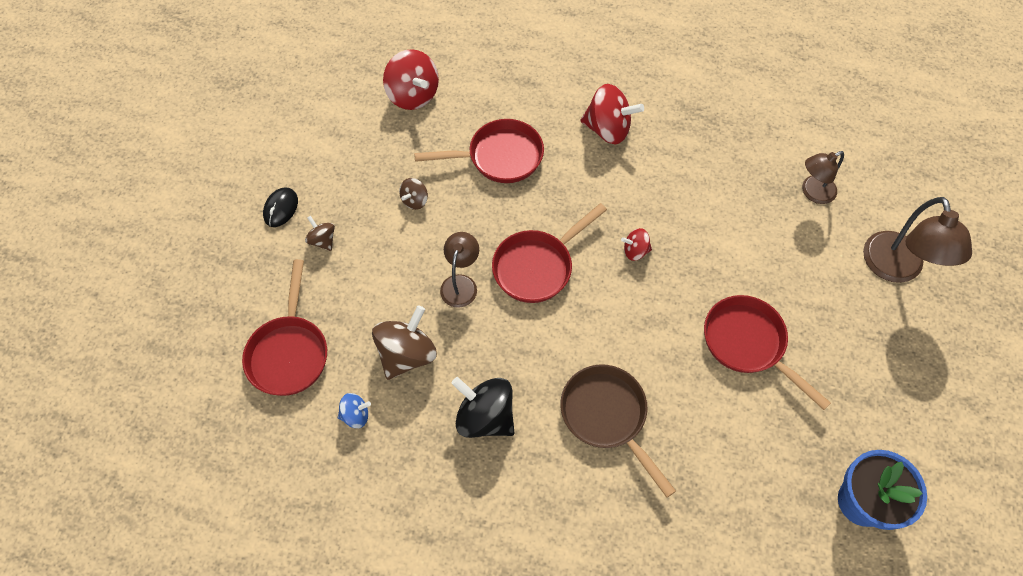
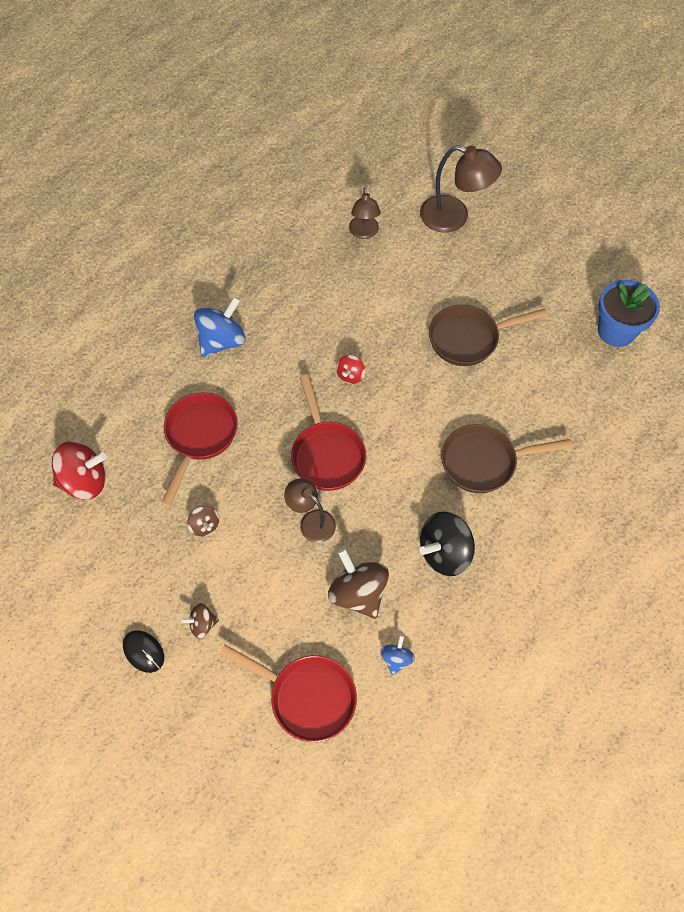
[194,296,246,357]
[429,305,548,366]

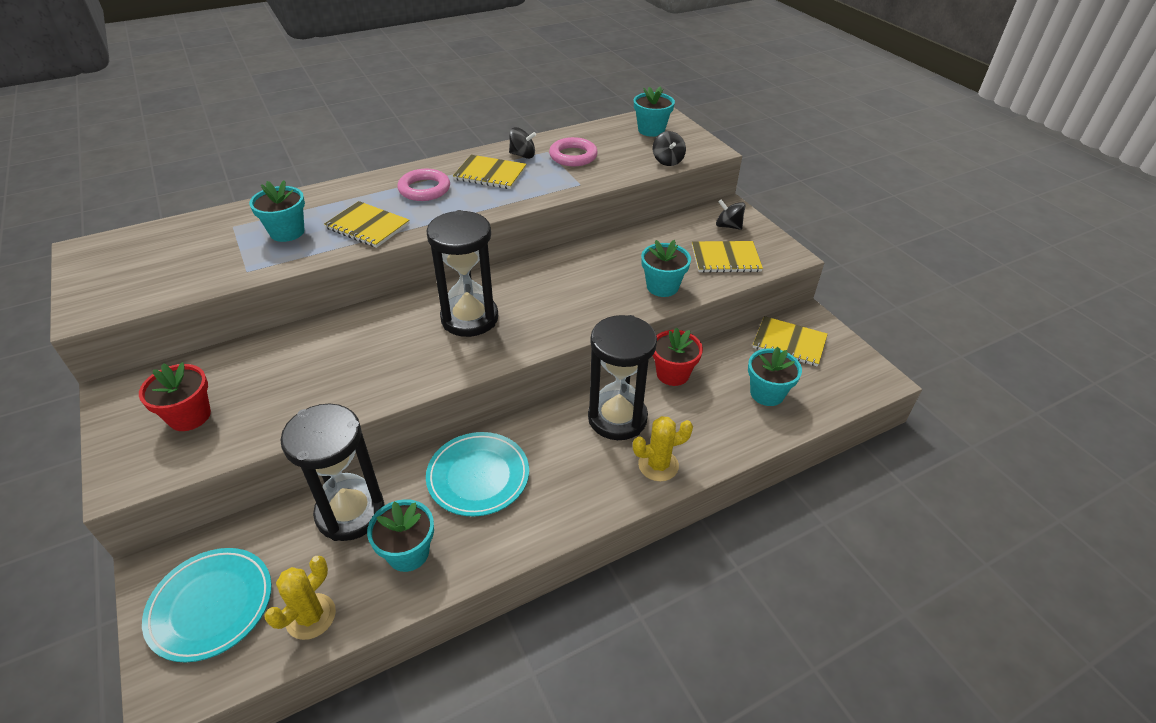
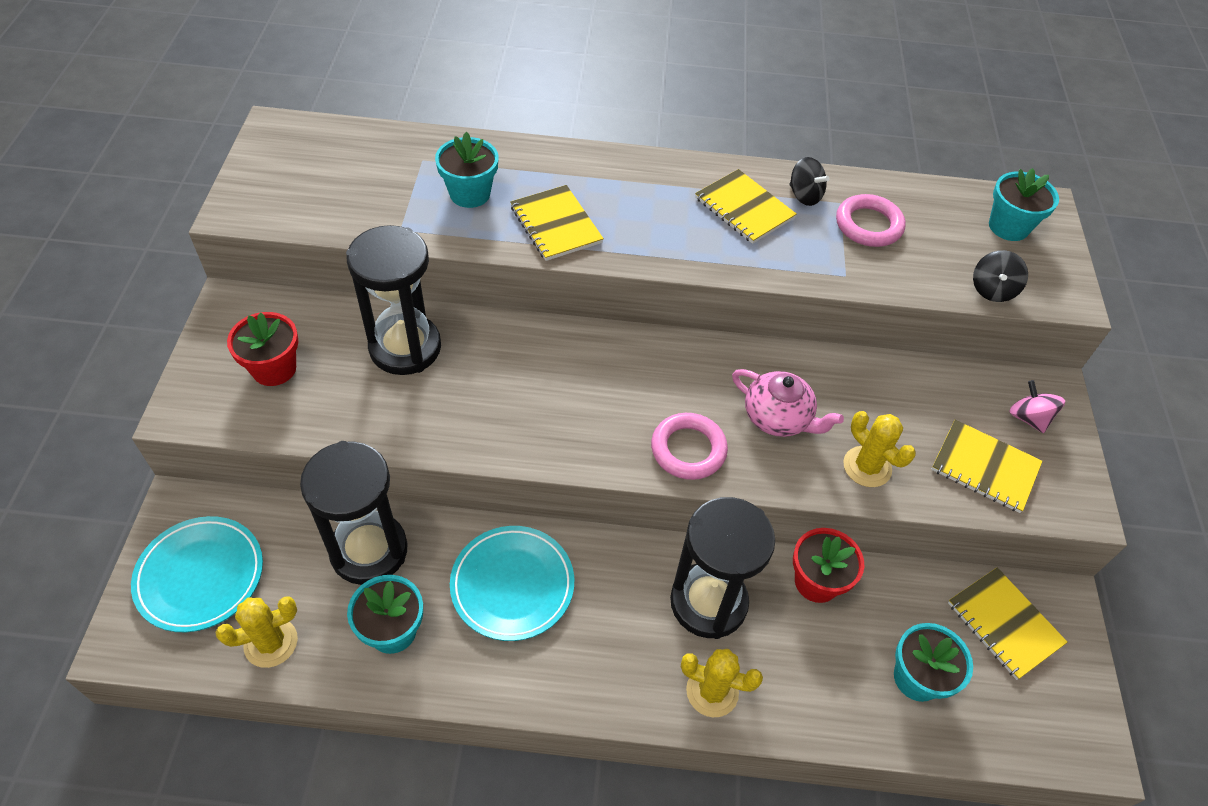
[346,225,441,375]
[651,413,728,480]
[732,369,844,437]
[843,411,916,487]
[1009,380,1065,433]

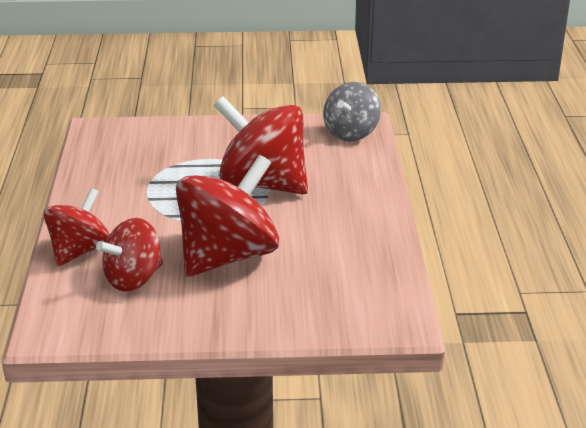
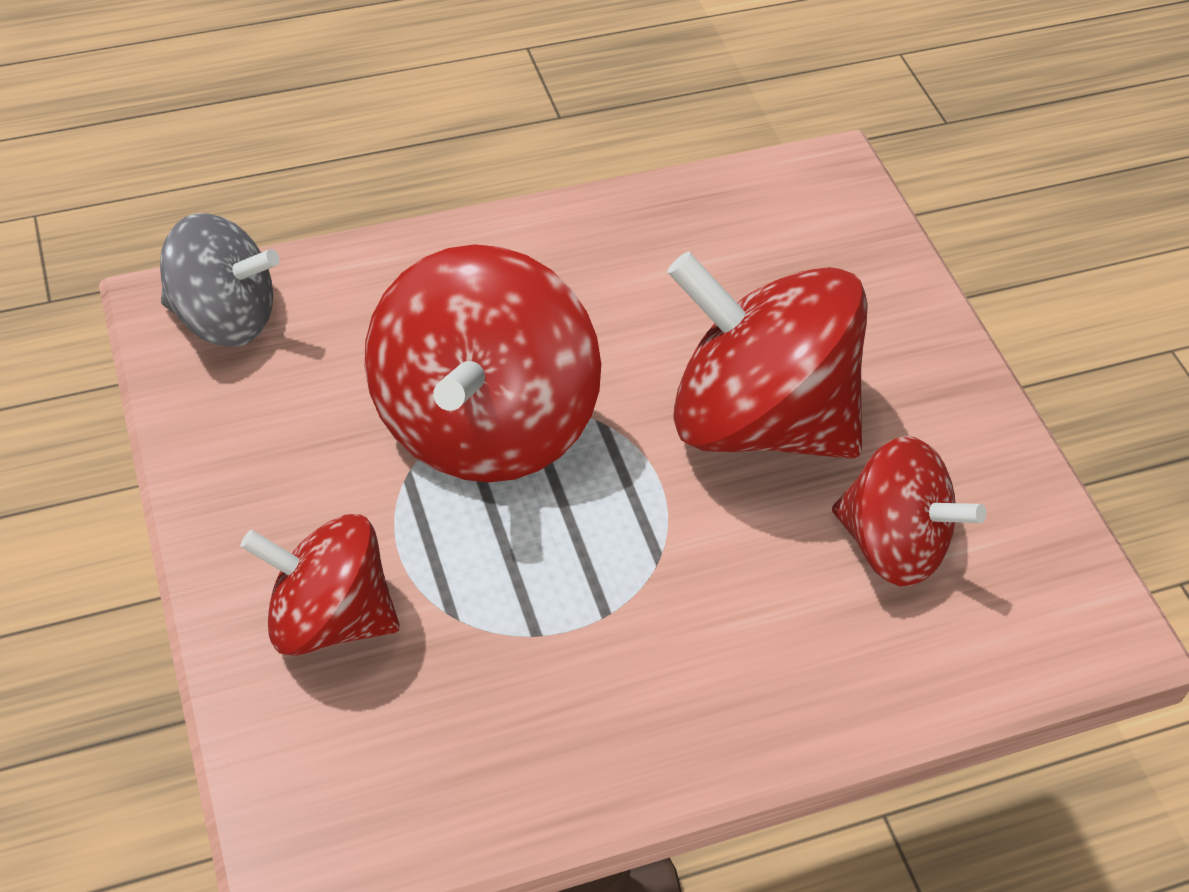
[241,514,400,656]

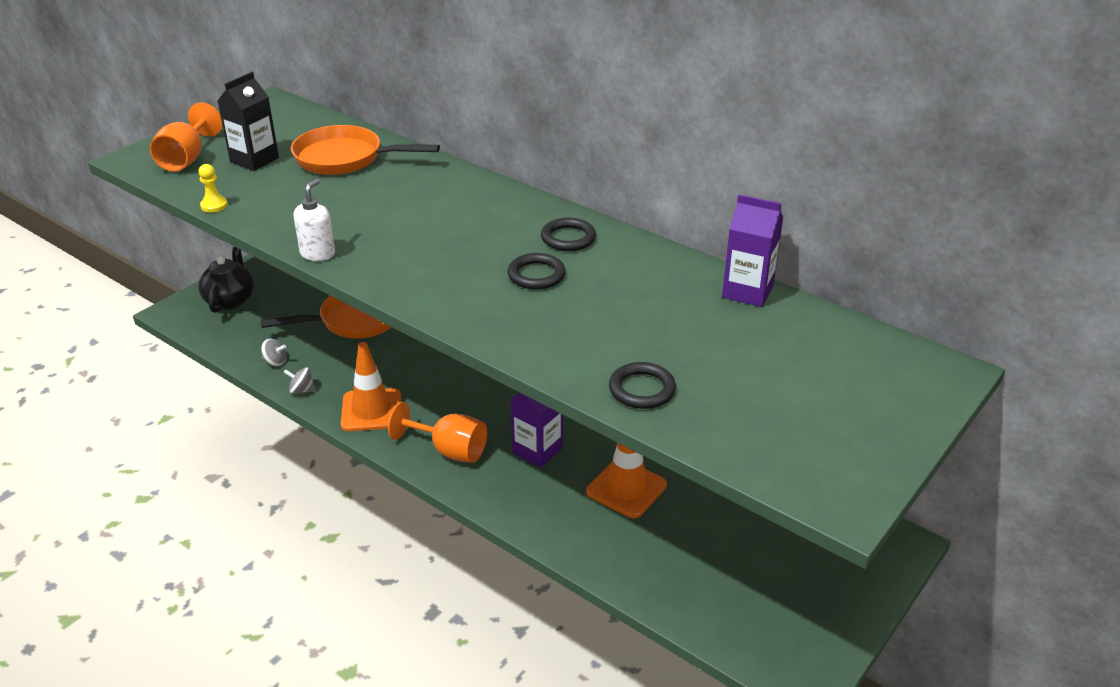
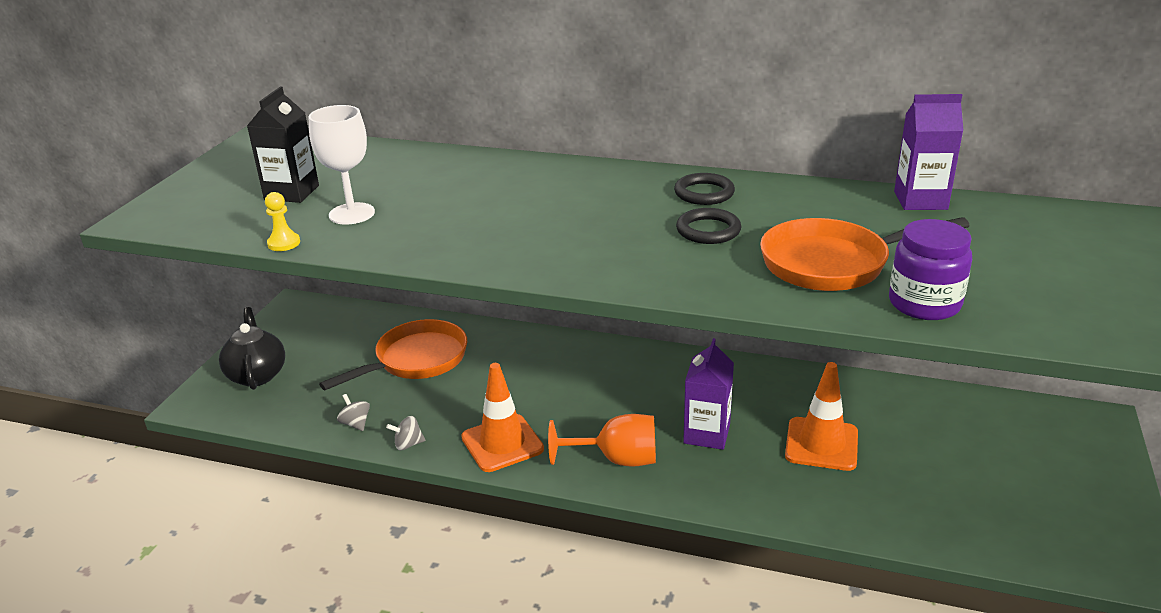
[309,105,375,224]
[337,394,370,431]
[760,217,970,291]
[889,219,972,320]
[150,102,223,172] (first image)
[294,178,335,261] (first image)

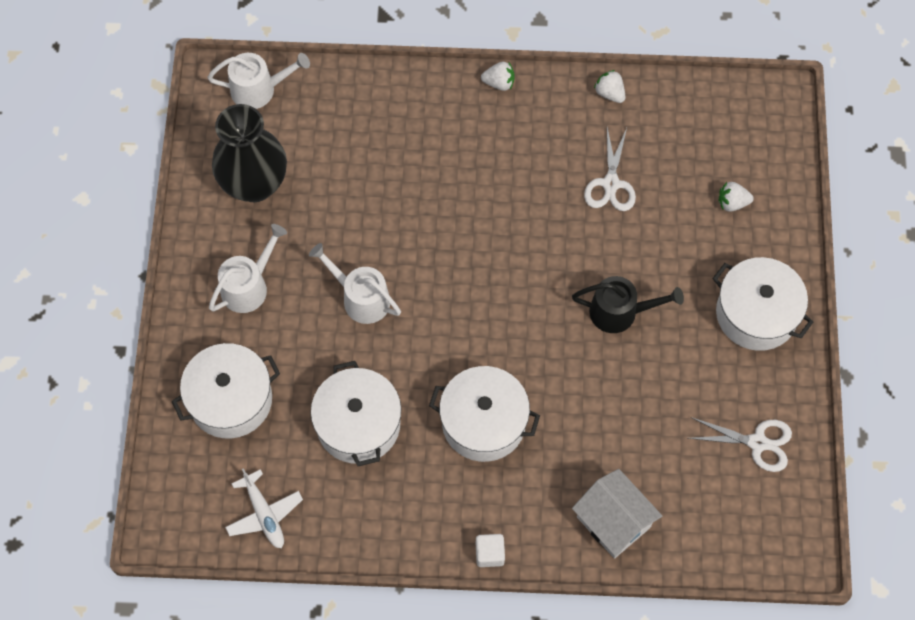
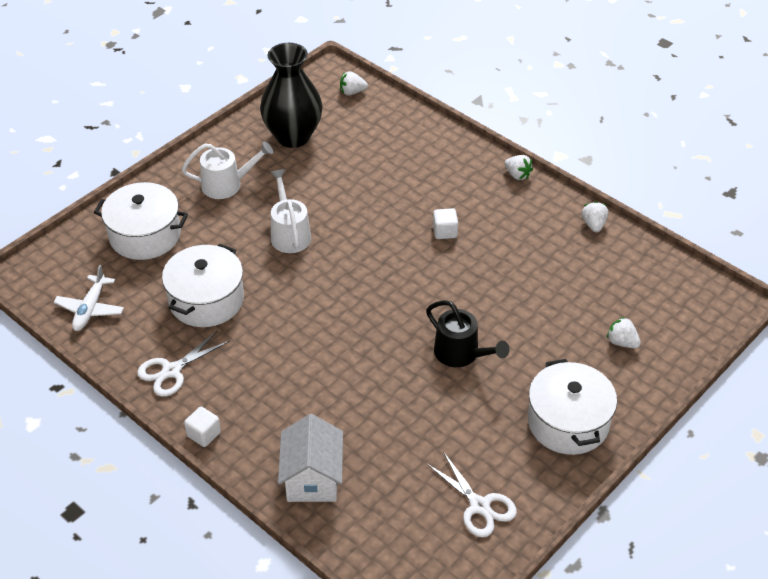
[137,330,230,397]
[340,71,368,96]
[433,208,458,239]
[429,366,540,462] (first image)

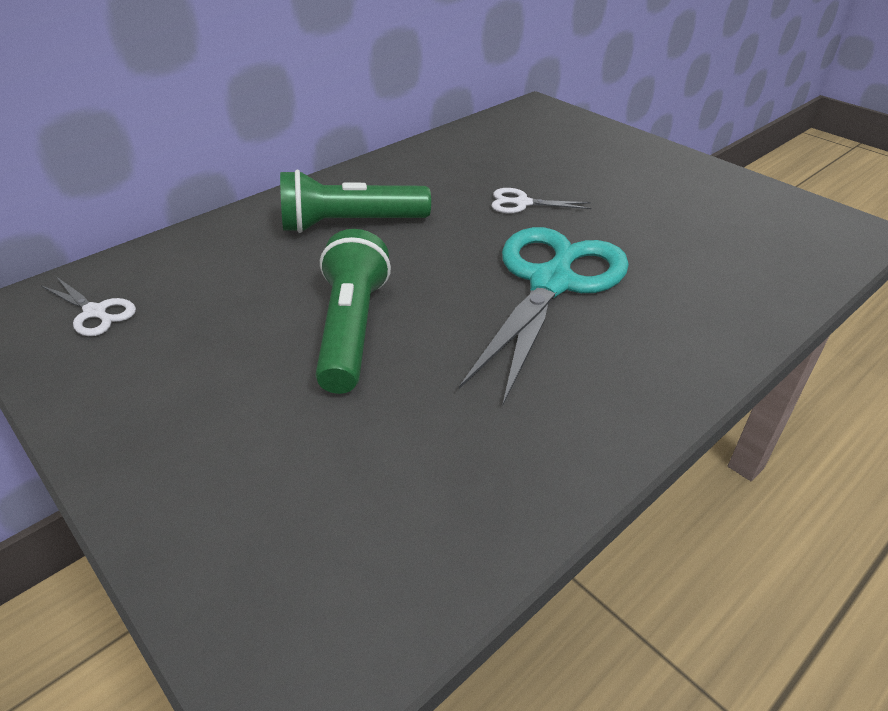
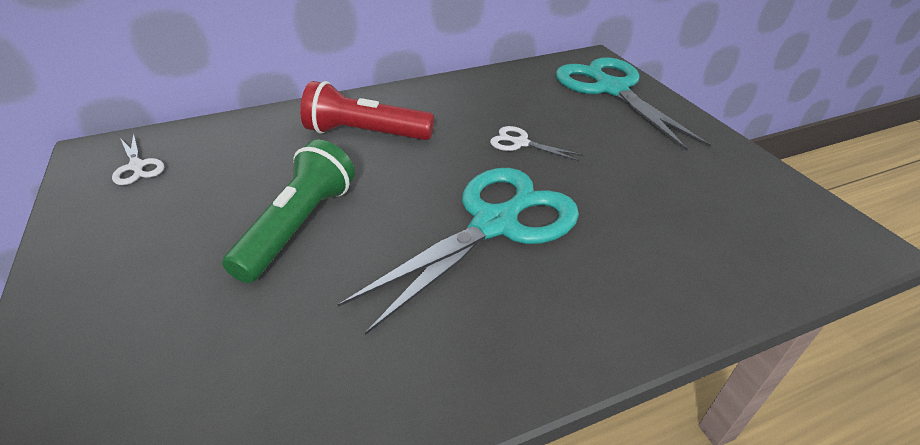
[300,81,434,140]
[556,58,711,151]

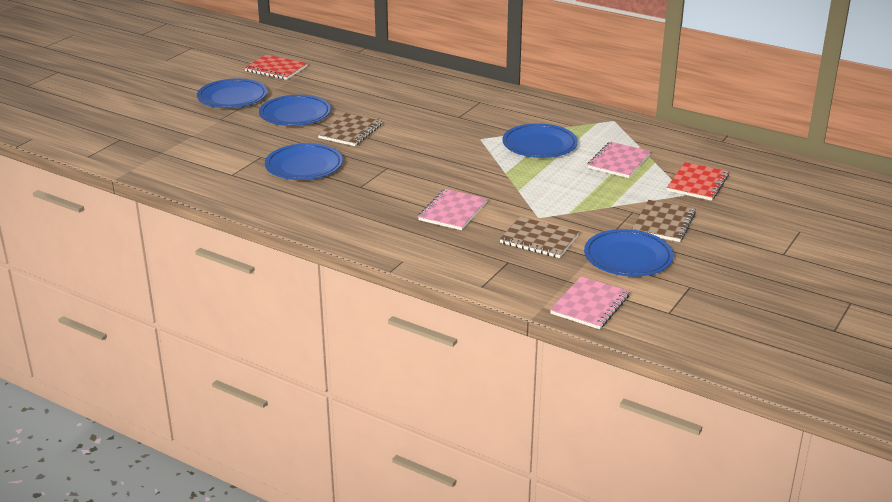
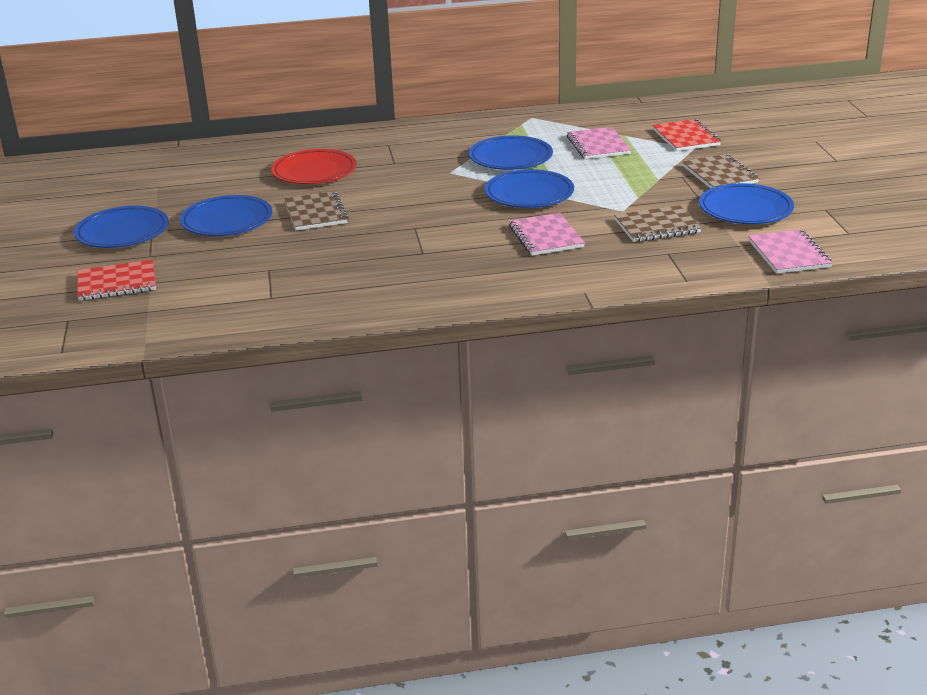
[77,259,156,301]
[271,149,357,184]
[485,169,574,208]

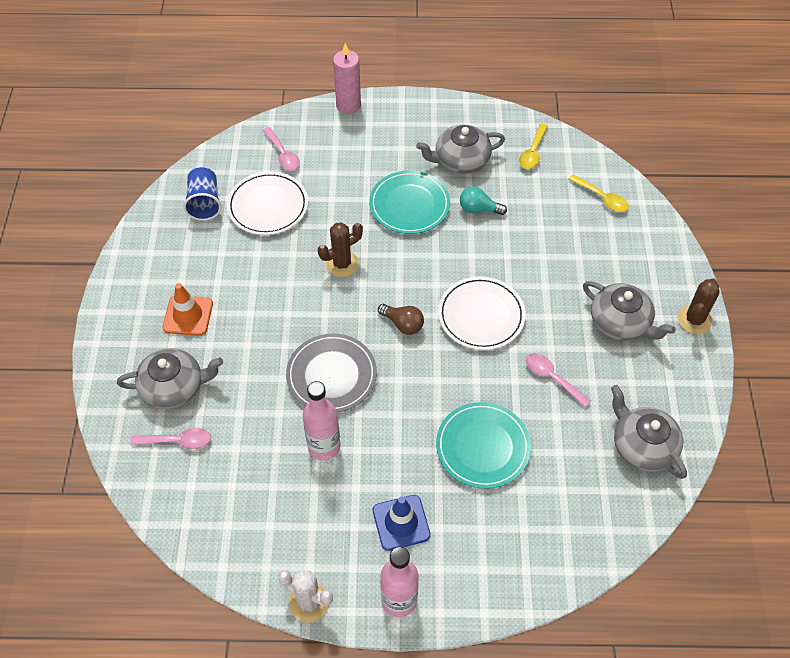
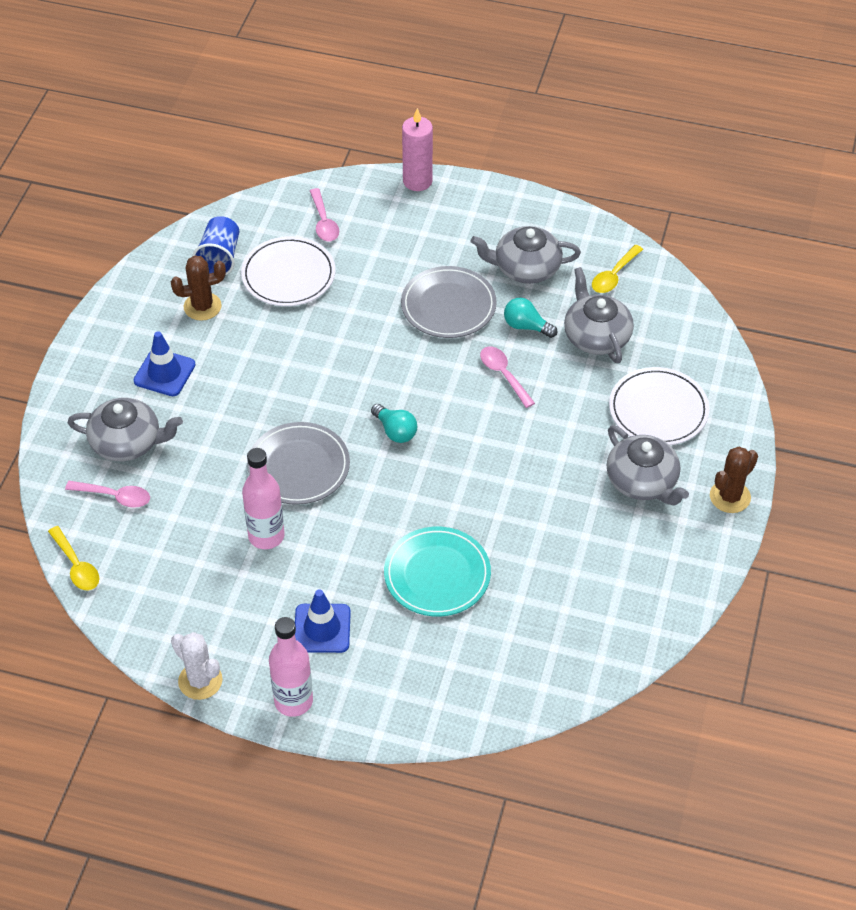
[48,526,99,590]
[133,331,196,396]
[171,255,226,321]
[371,404,417,443]
[401,266,497,338]
[480,346,535,408]
[564,267,634,363]
[609,367,710,445]

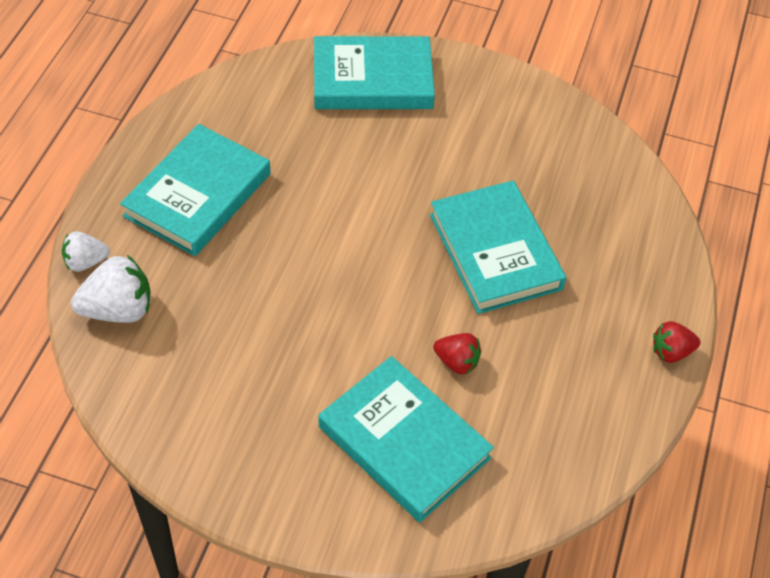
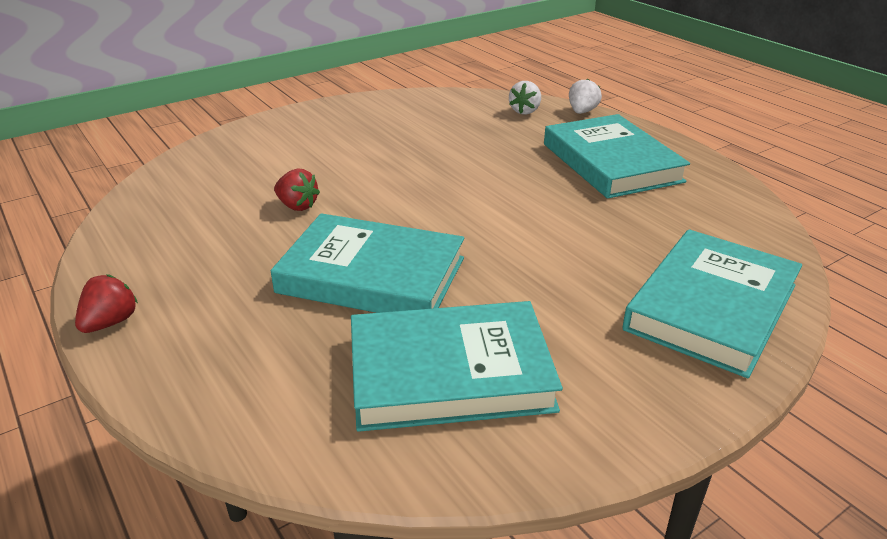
[274,169,320,211]
[351,301,563,432]
[509,81,541,114]

